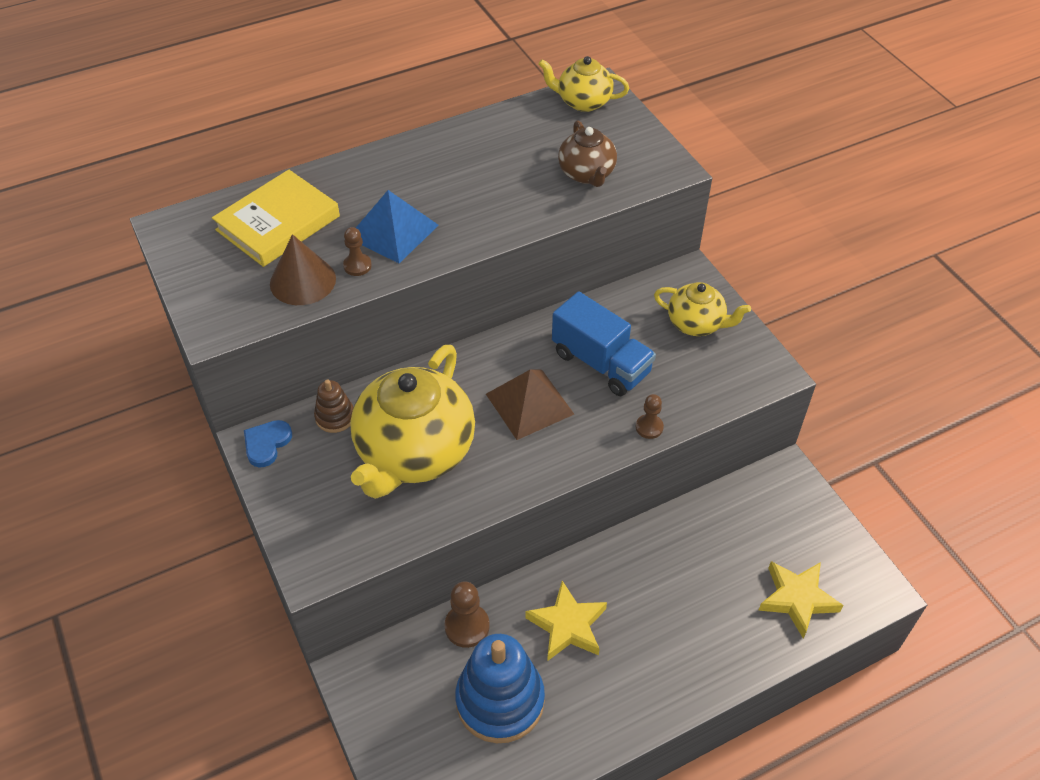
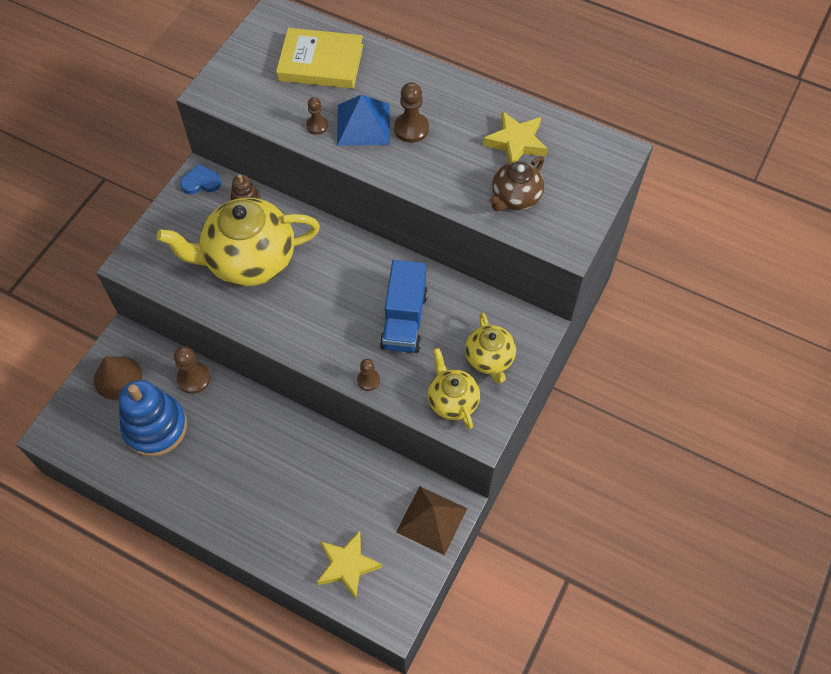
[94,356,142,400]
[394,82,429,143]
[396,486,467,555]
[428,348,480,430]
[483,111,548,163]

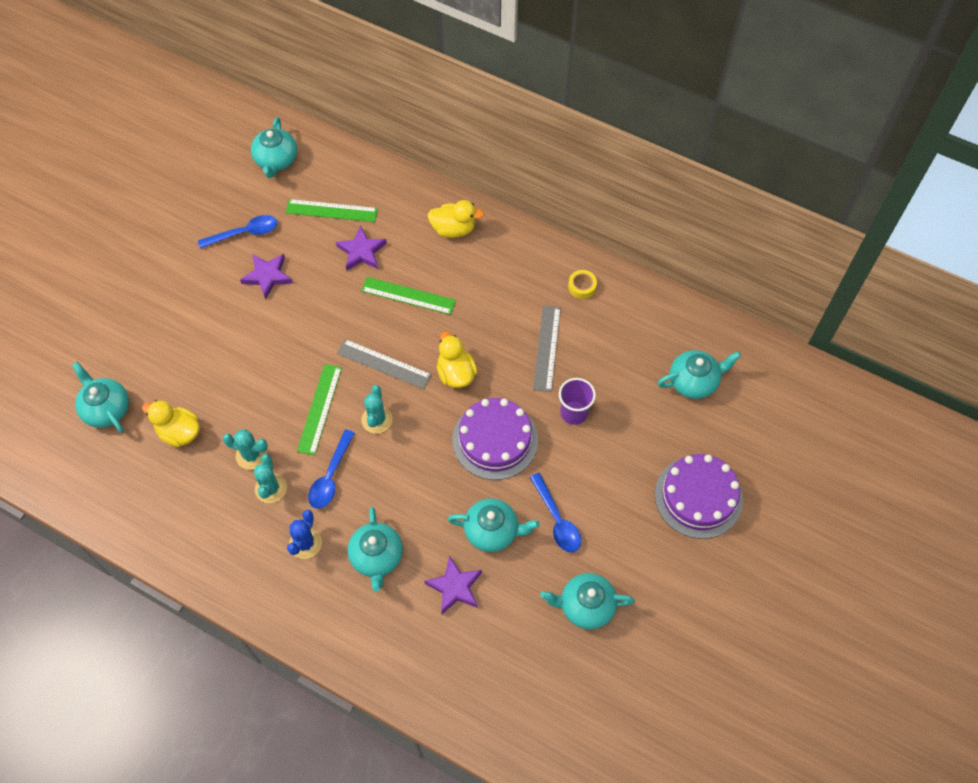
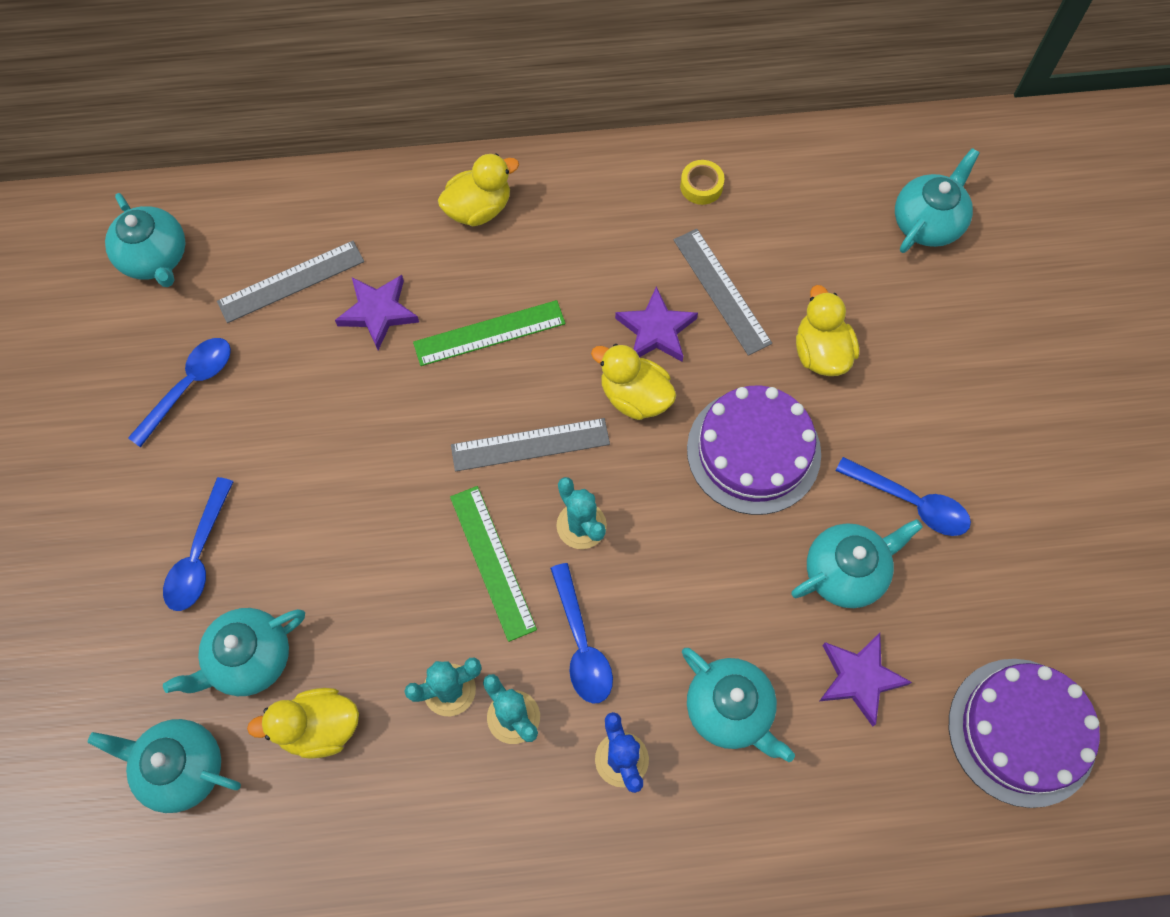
[163,477,234,611]
[163,608,305,696]
[217,241,364,323]
[615,287,698,362]
[796,285,859,376]
[949,659,1100,808]

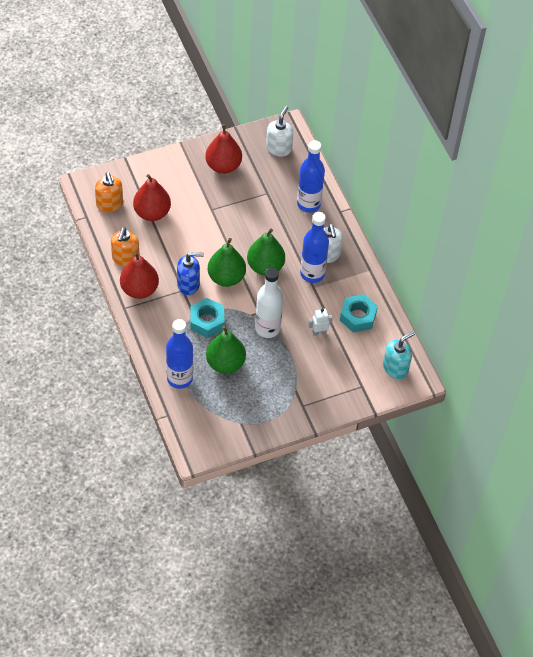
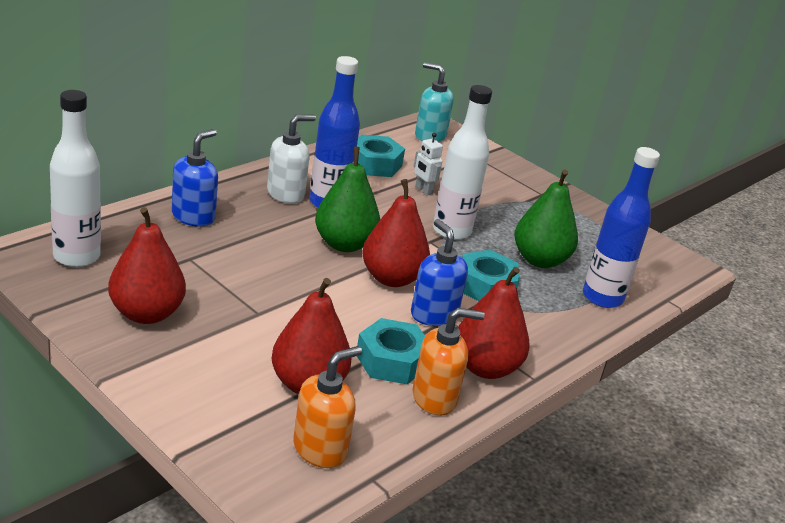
[50,90,101,267]
[172,129,218,227]
[357,318,425,384]
[362,179,430,287]

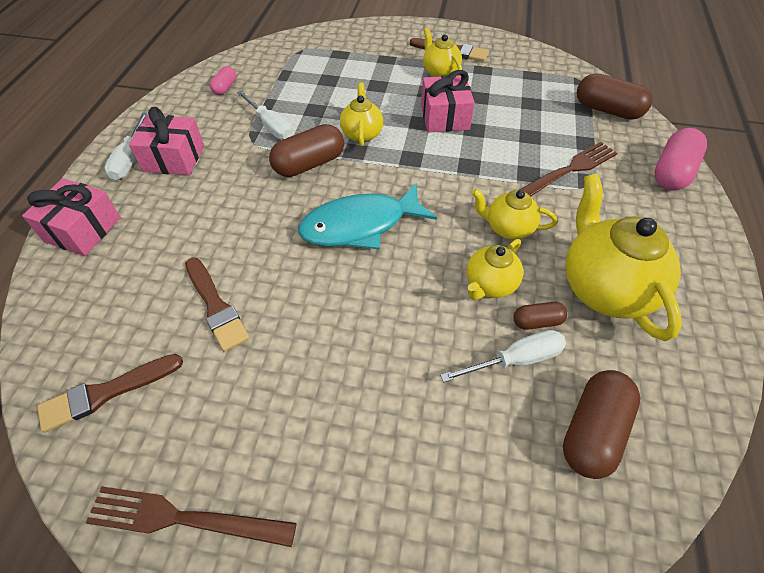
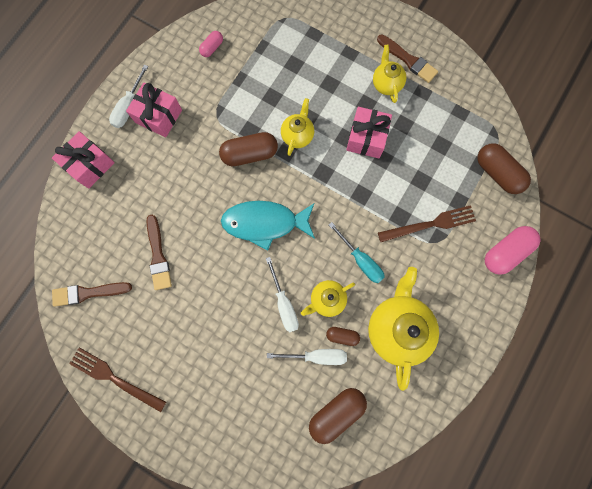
[266,257,299,333]
[329,222,385,283]

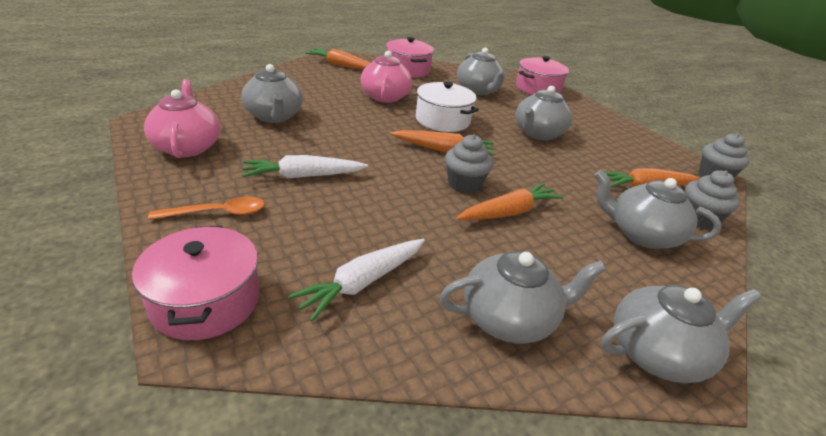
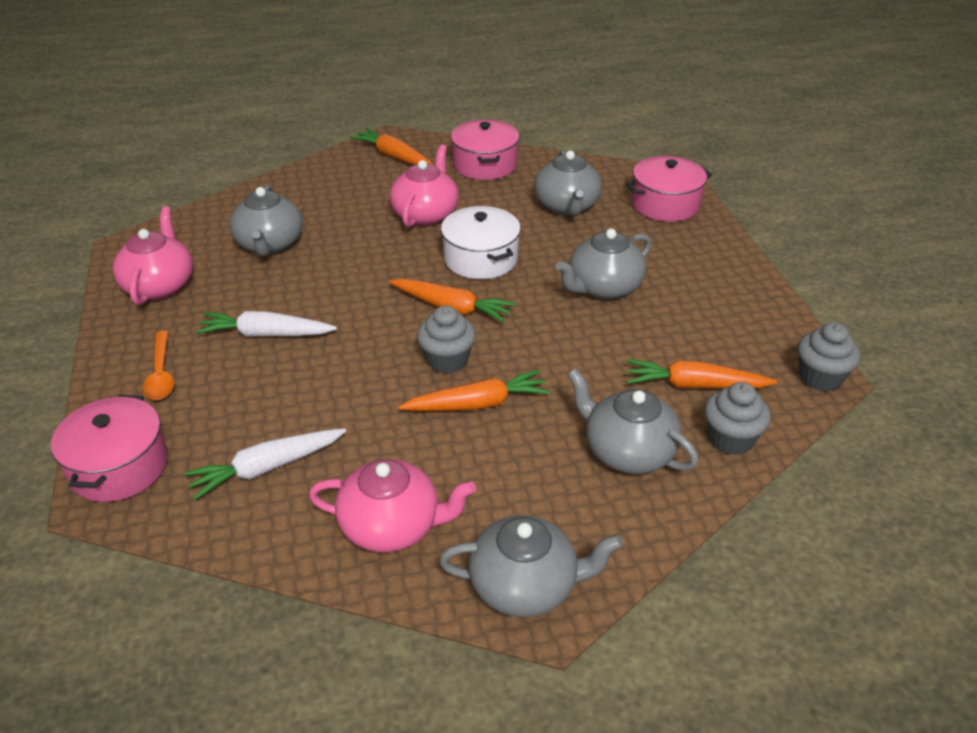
[143,331,174,400]
[309,459,476,552]

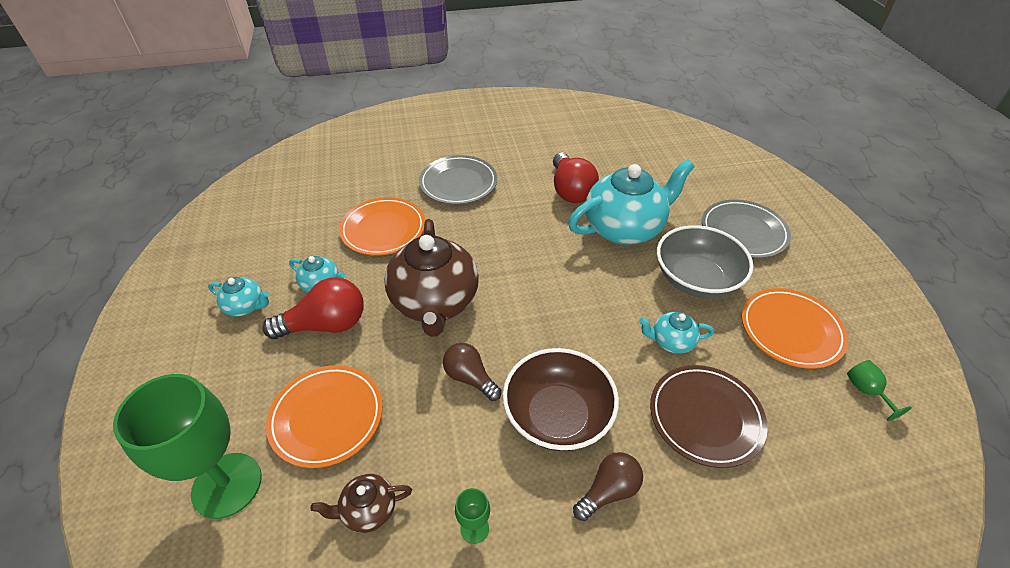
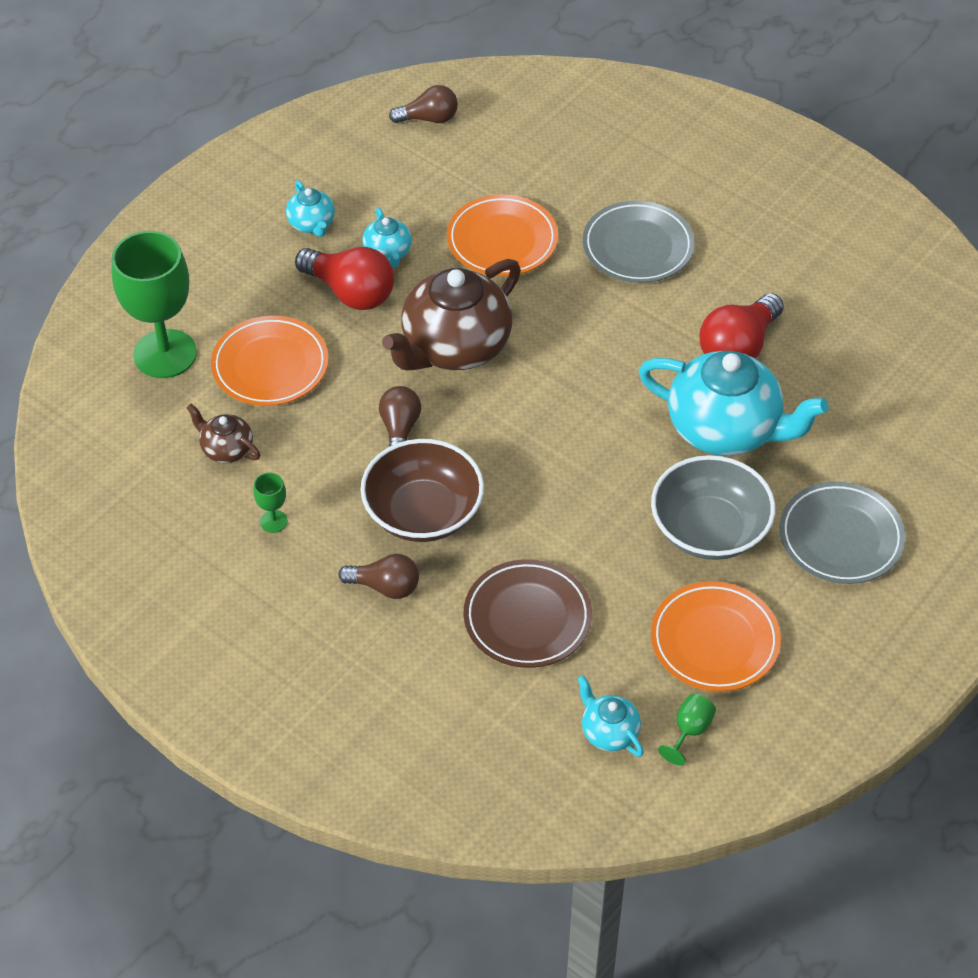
[389,85,458,123]
[577,675,644,757]

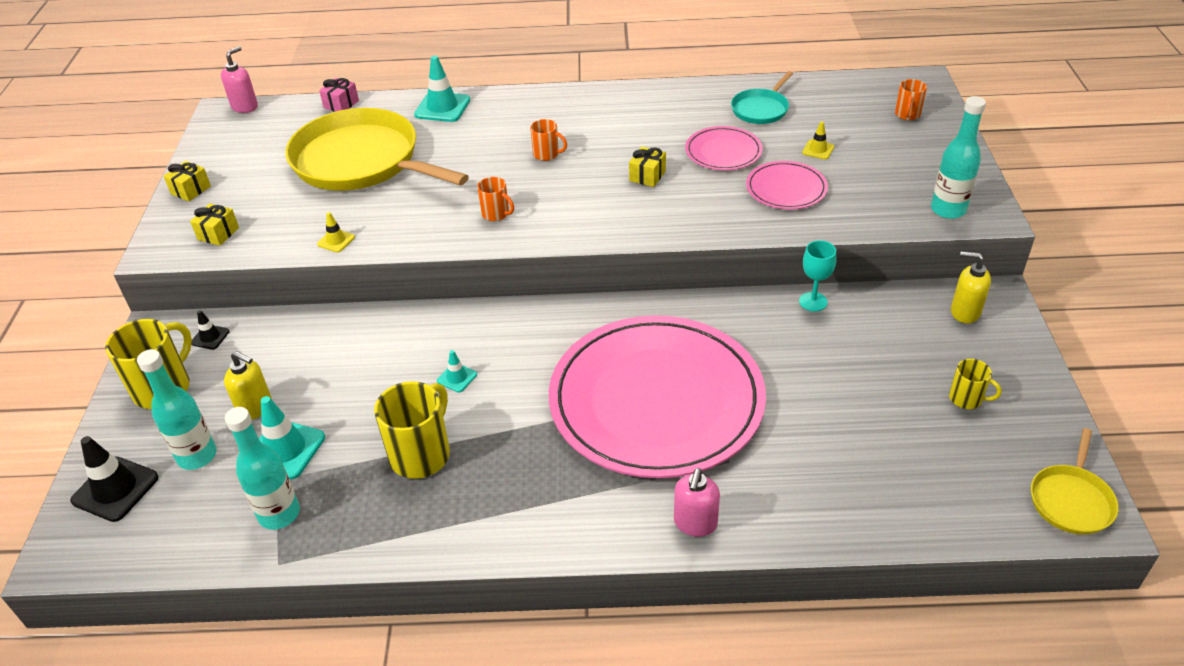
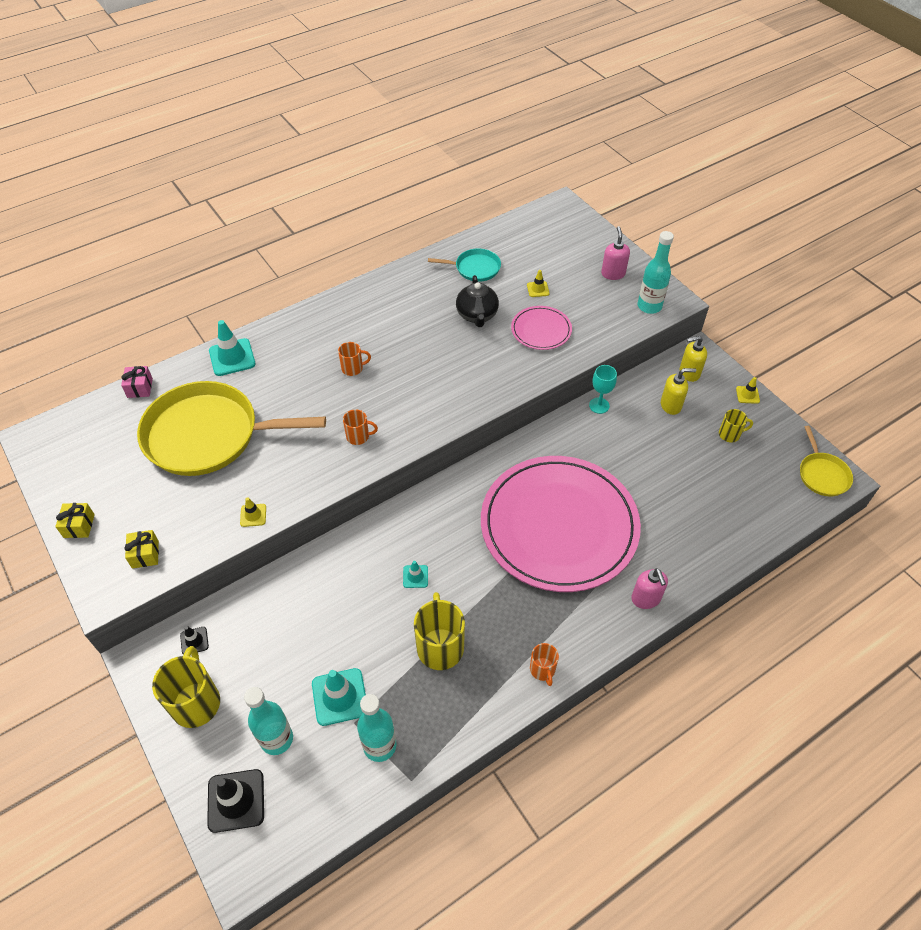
[428,248,501,282]
[456,275,499,327]
[530,643,559,686]
[601,226,630,280]
[661,368,696,415]
[736,377,760,404]
[629,146,666,187] (first image)

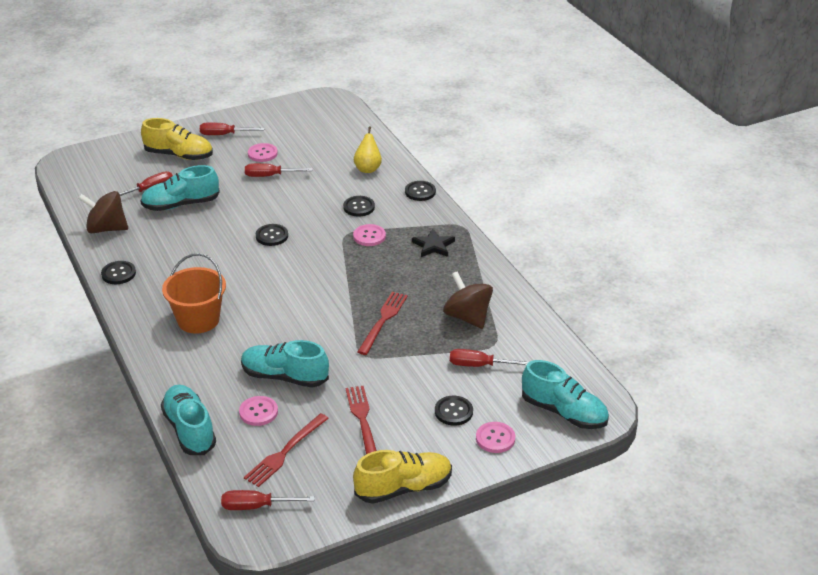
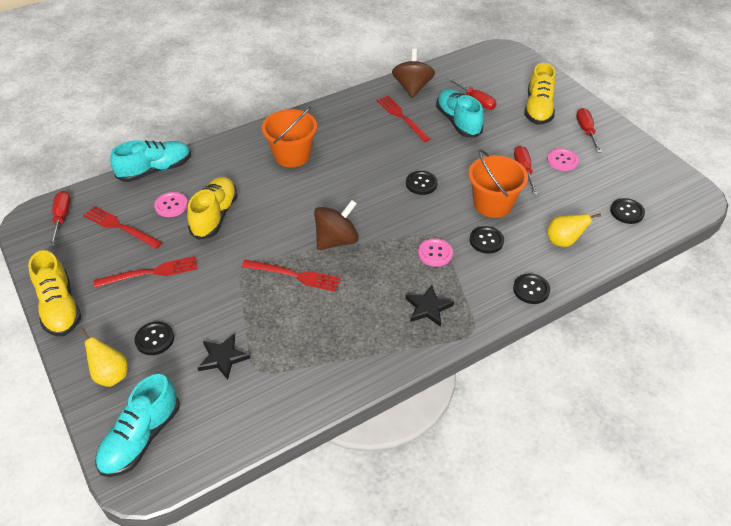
[81,329,128,387]
[187,177,238,240]
[197,334,250,380]
[314,200,359,250]
[377,96,431,142]
[468,149,528,218]
[610,198,645,224]

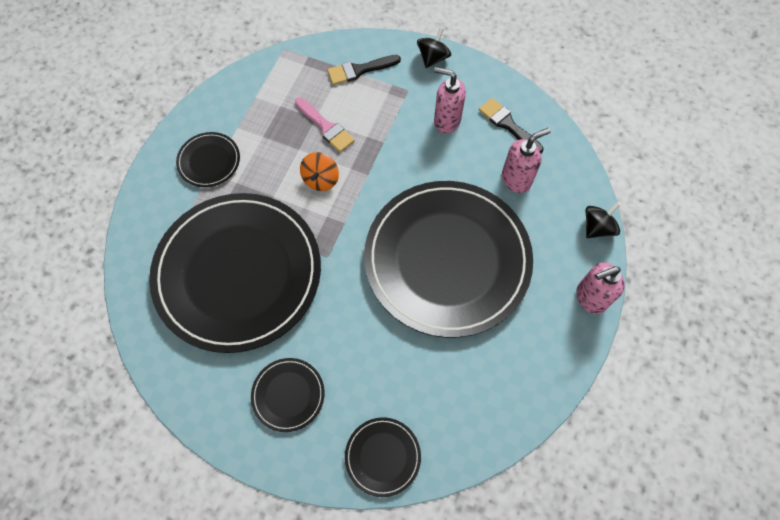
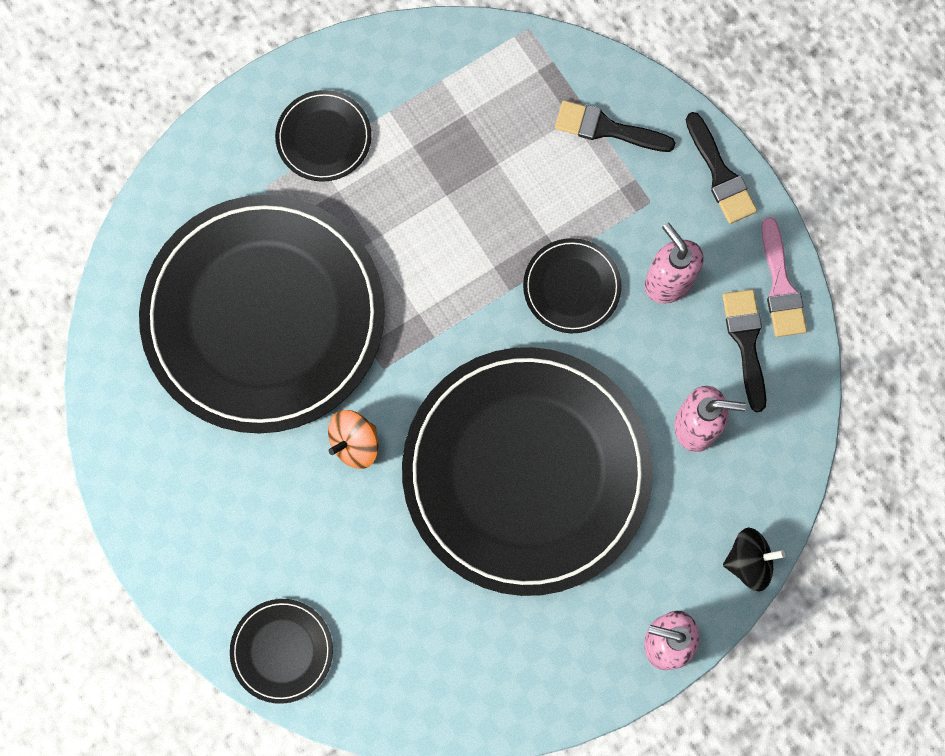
[328,410,379,469]
[523,238,622,333]
[686,112,757,224]
[761,217,807,337]

